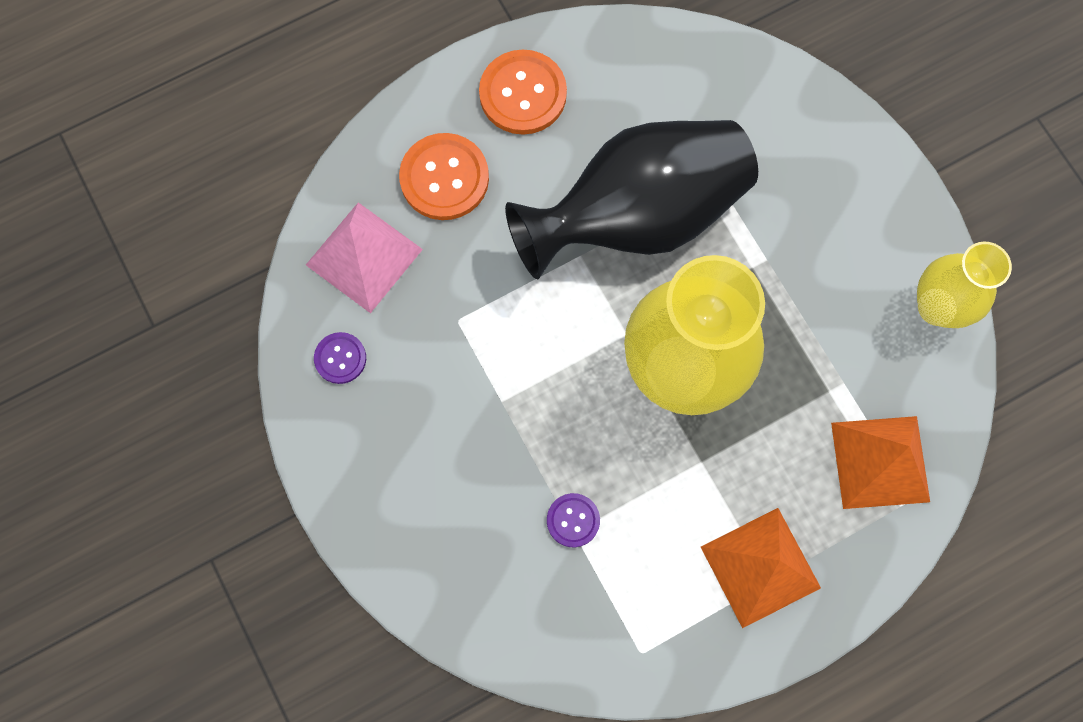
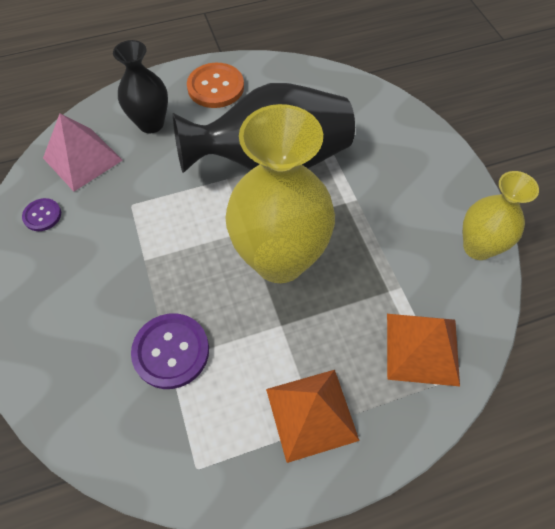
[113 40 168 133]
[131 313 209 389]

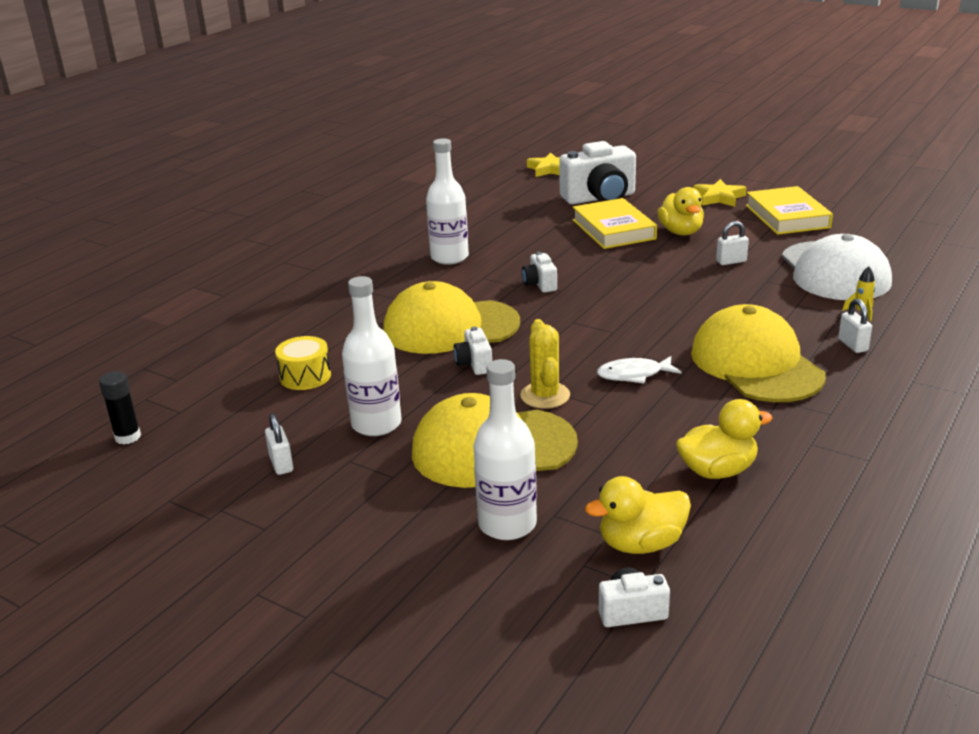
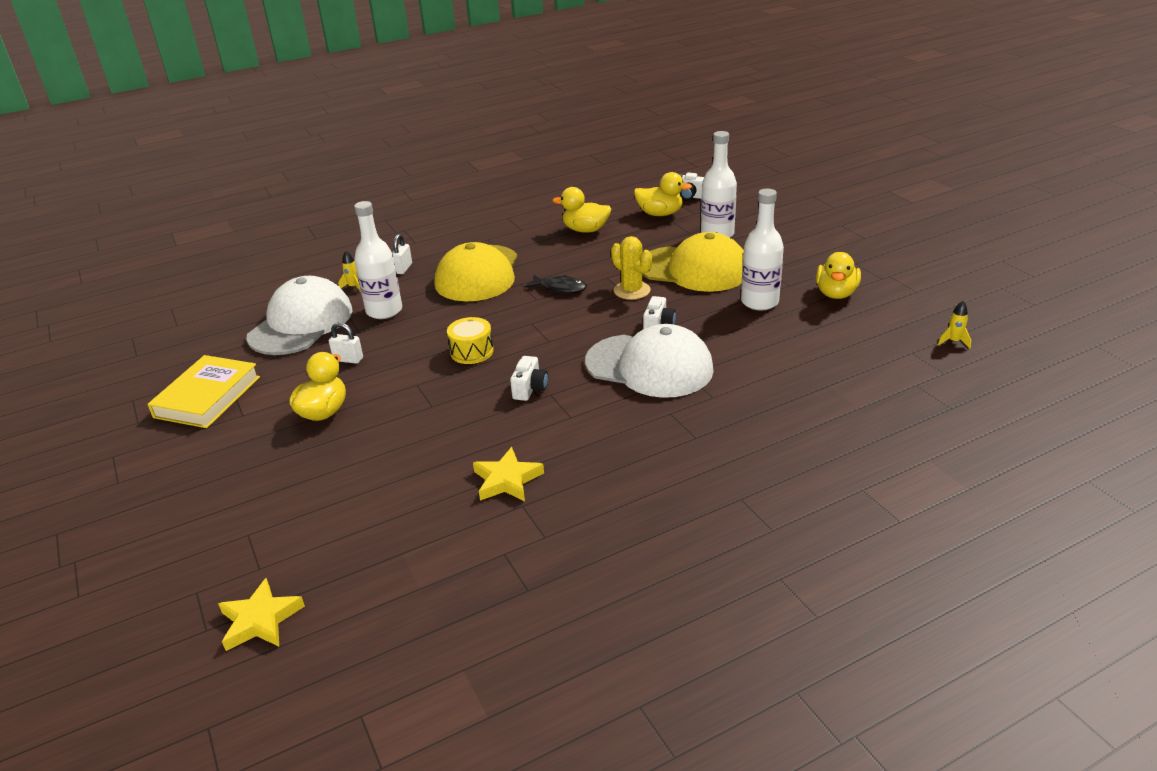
[354 201 402 319]
[559 141 636 204] (first image)
[473 447 544 502]
[573 198 657 249] (first image)
[585 324 714 398]
[611 236 652 300]
[447 317 494 364]
[525 275 587 293]
[938 301 971 348]
[816 252 861 299]

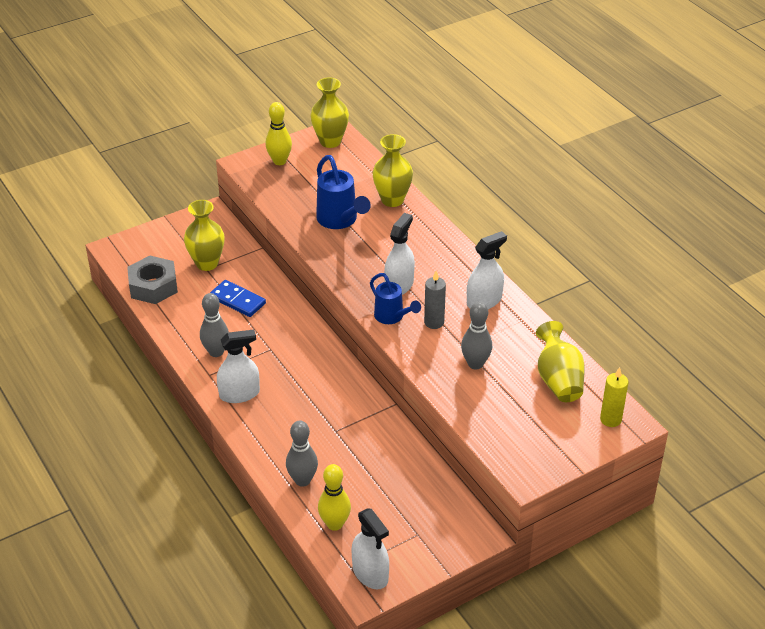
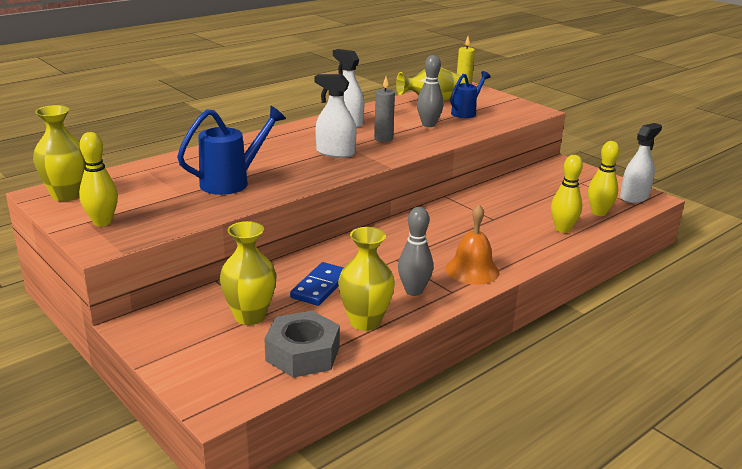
[338 227 395 331]
[450 71 491 118]
[445 204 500 285]
[551 155 583 233]

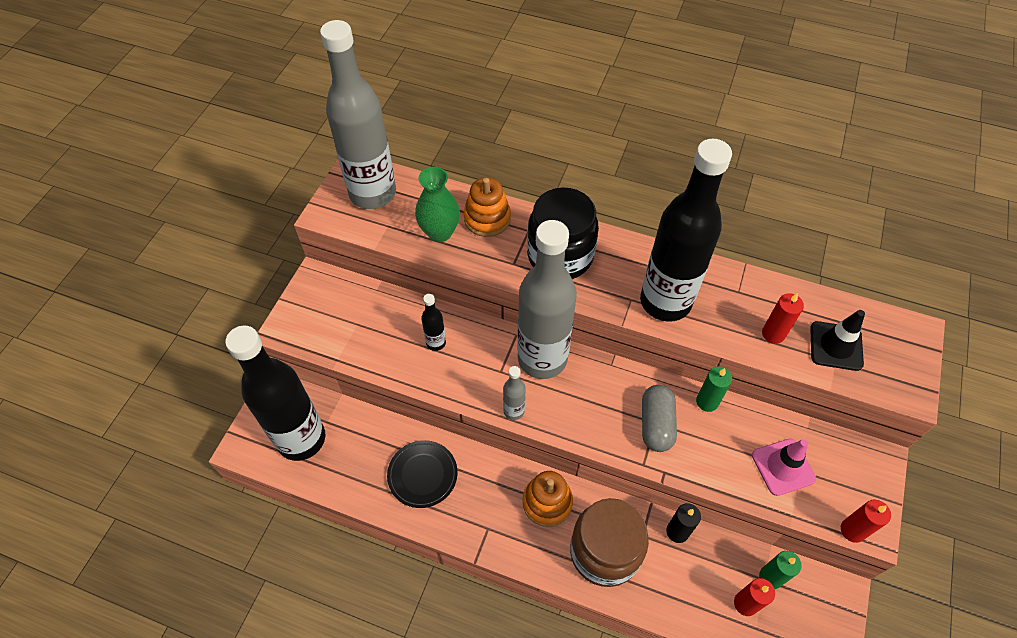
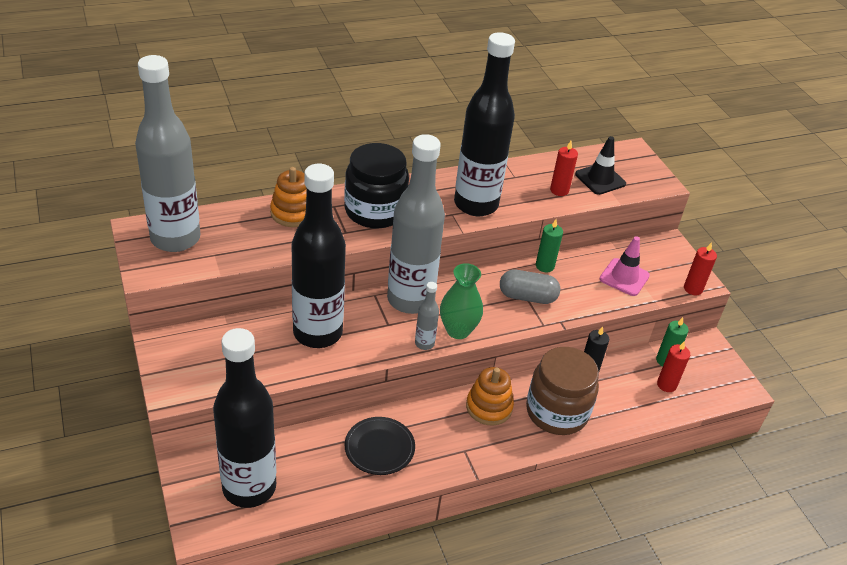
[440 263 483 339]
[291 164 346 348]
[500 270 560 304]

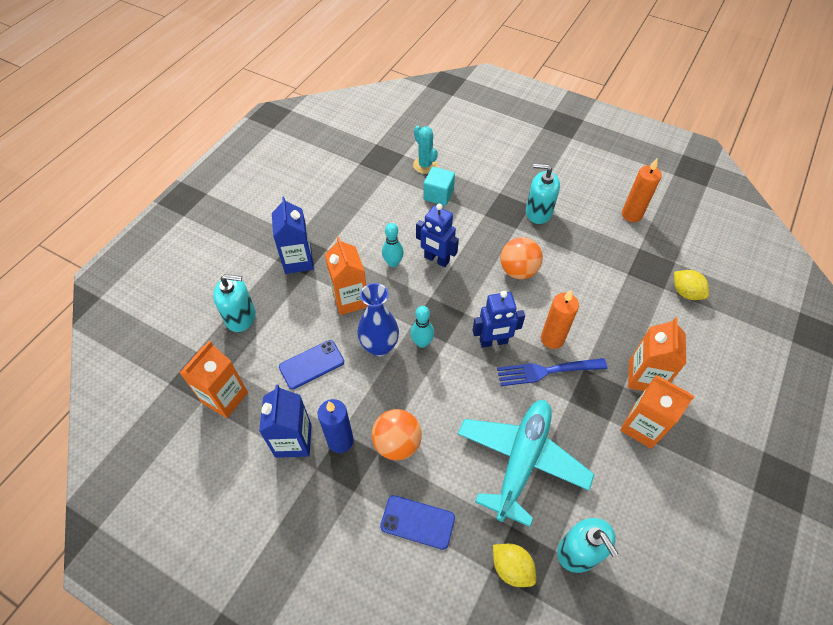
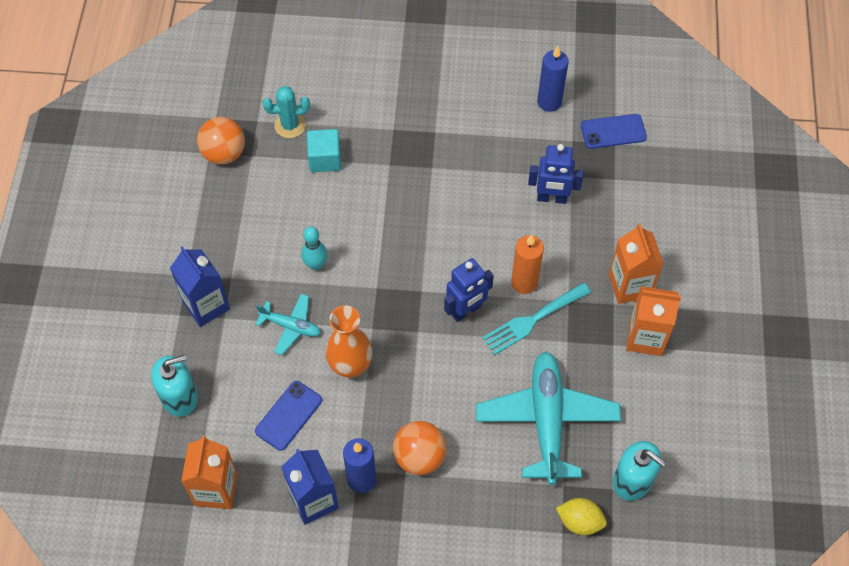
[263 86 310 138]
[537 46 569 112]
[526 164 560 224] (first image)
[528 144 584 204]
[255 294 321 355]
[197 117 245 165]
[674 270 709 300] (first image)
[325 306 372 378]
[410 306 434 348] (first image)
[482 282 591 355]
[581 114 647 149]

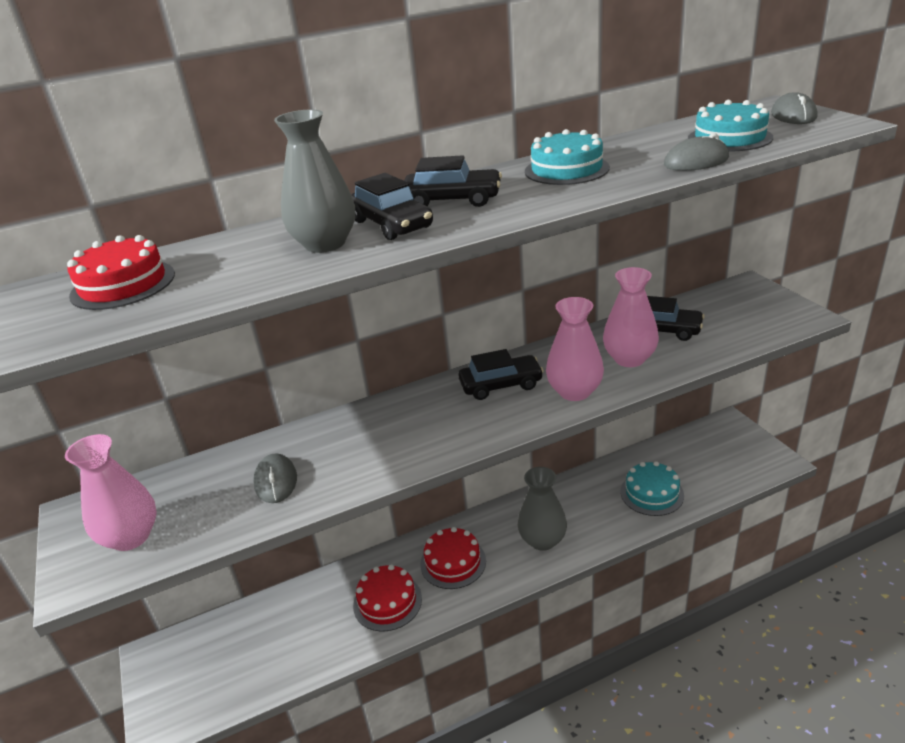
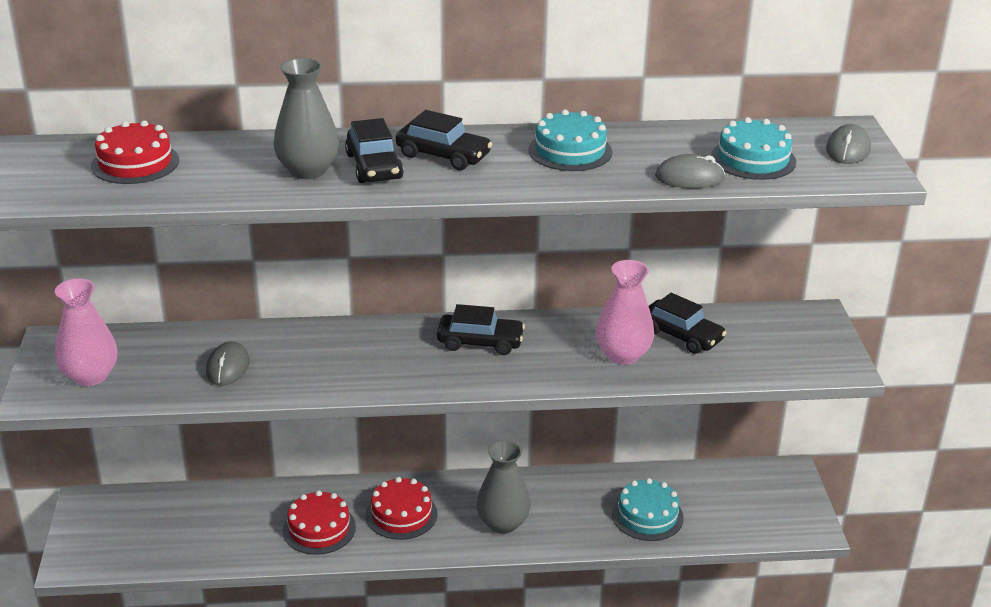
[546 297 604 401] (first image)

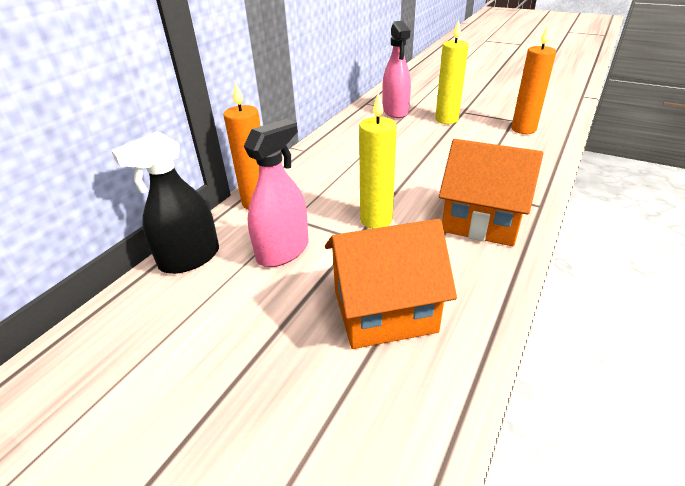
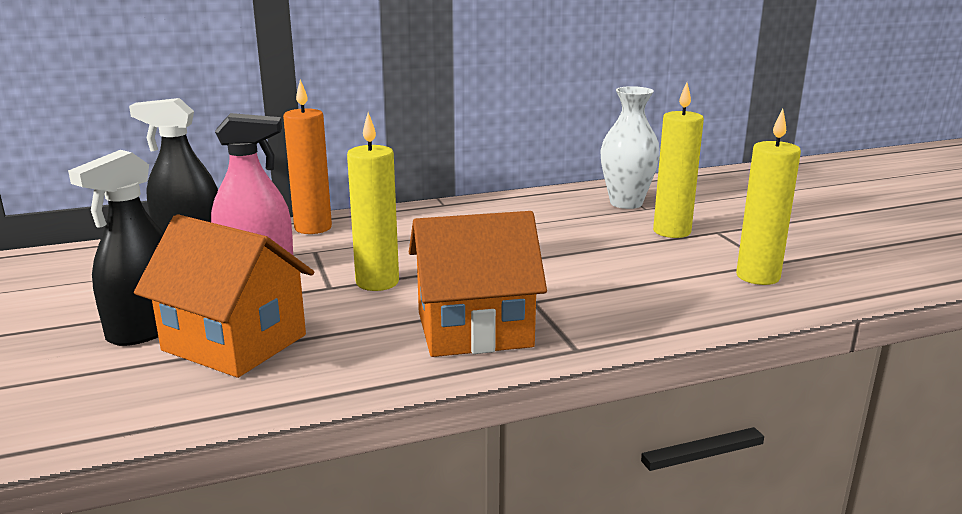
[600 86 660 209]
[736 109 801 285]
[409 211 547 357]
[68 150 164 346]

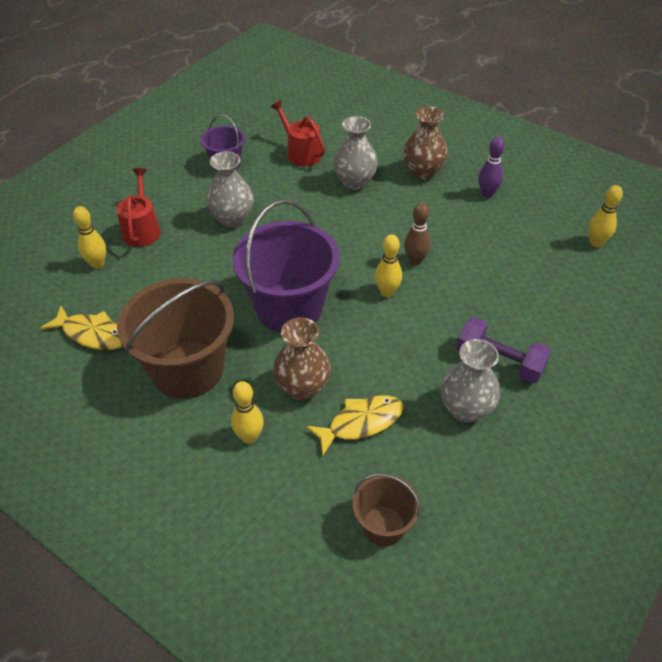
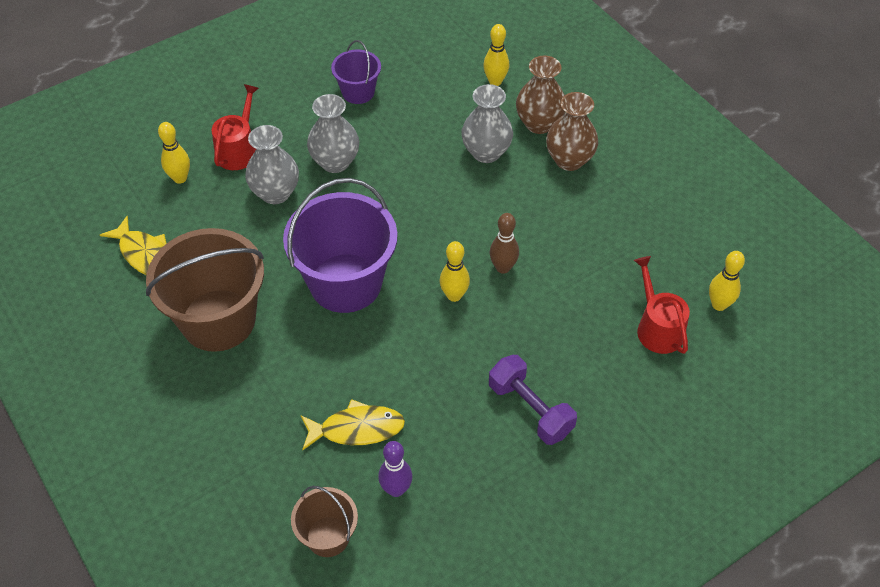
[634 256 690 354]
[378 441 412 497]
[516 56 565 134]
[245 125 299 204]
[483 24 509 86]

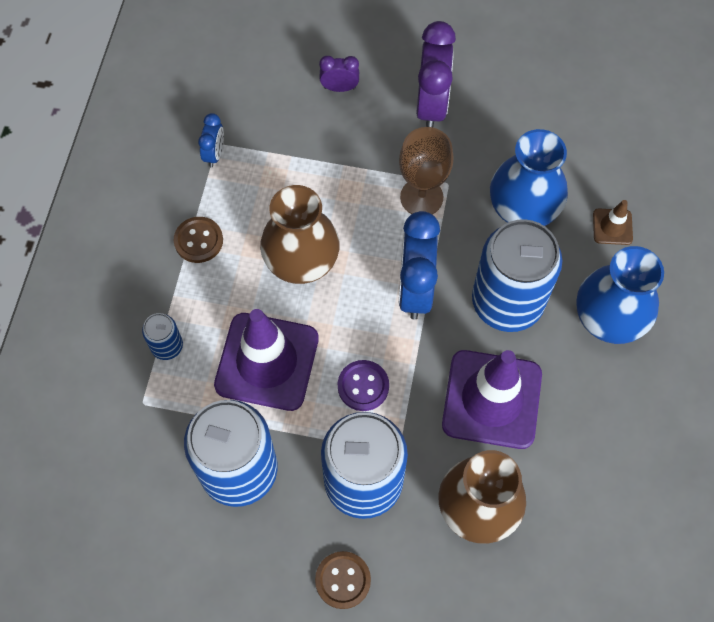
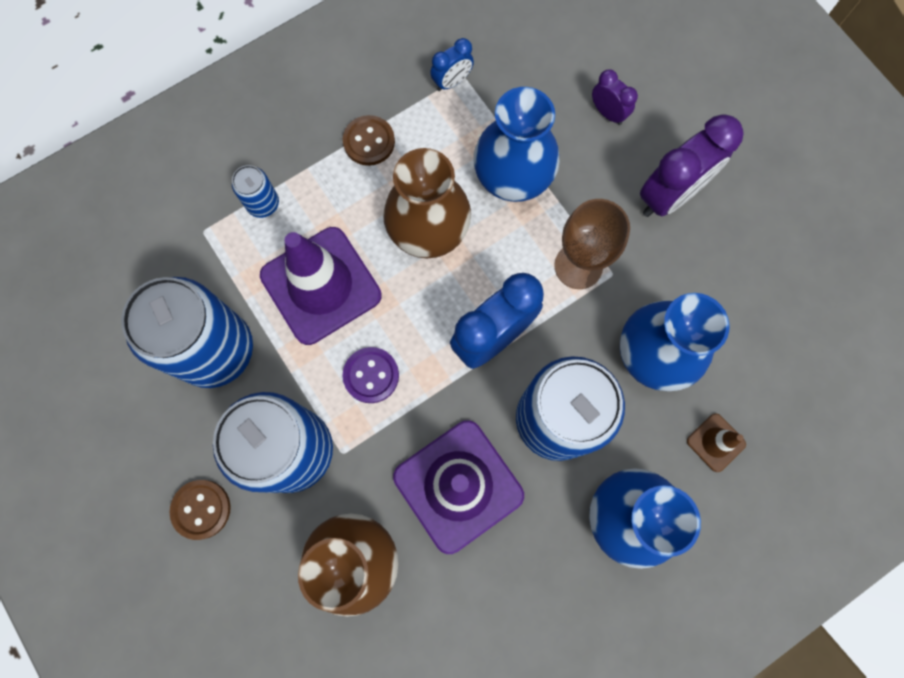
[473 87 560 202]

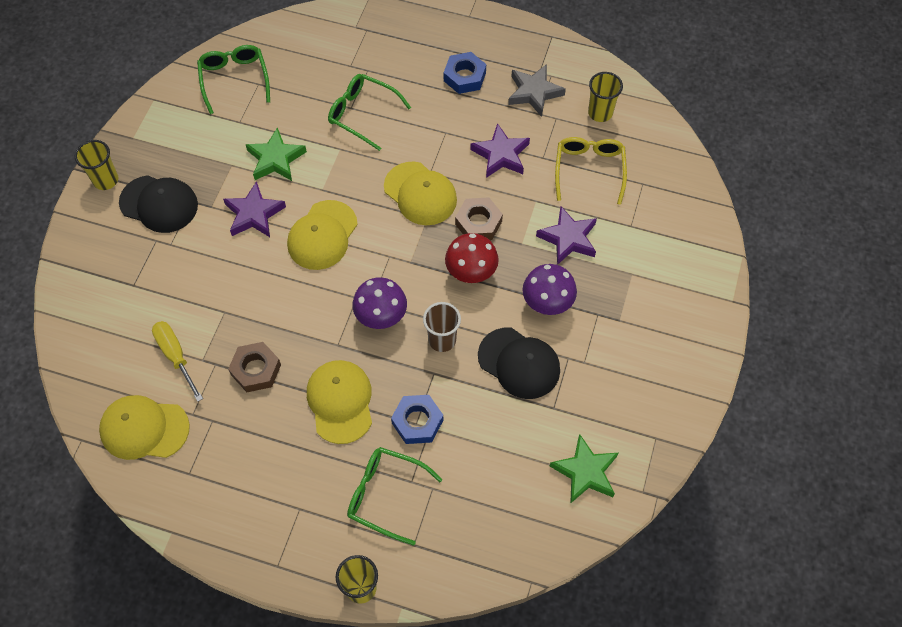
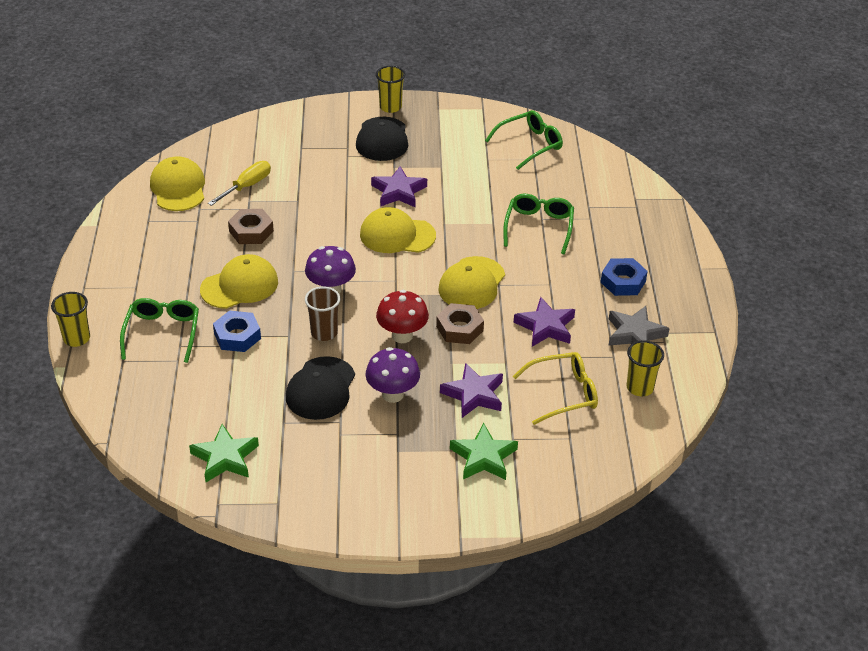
[450 423 518 480]

